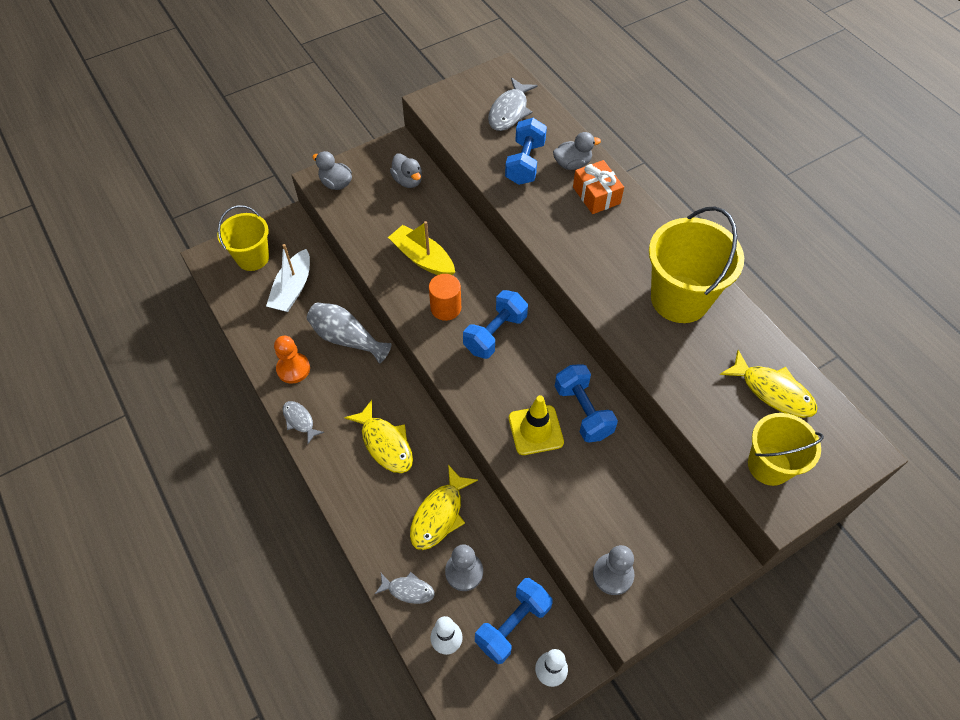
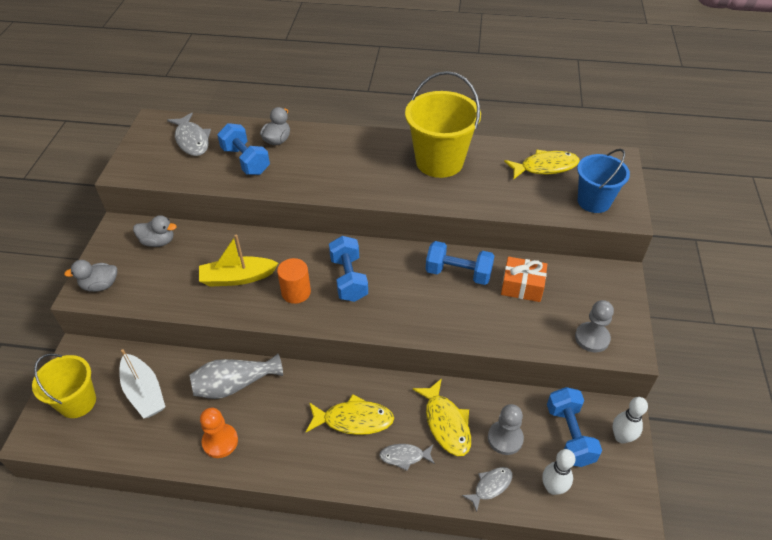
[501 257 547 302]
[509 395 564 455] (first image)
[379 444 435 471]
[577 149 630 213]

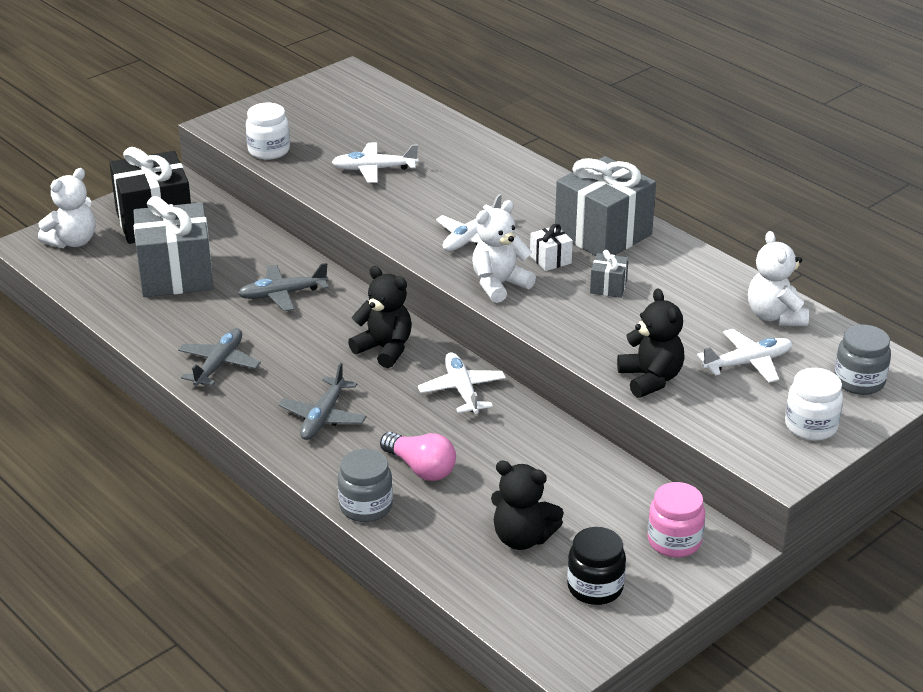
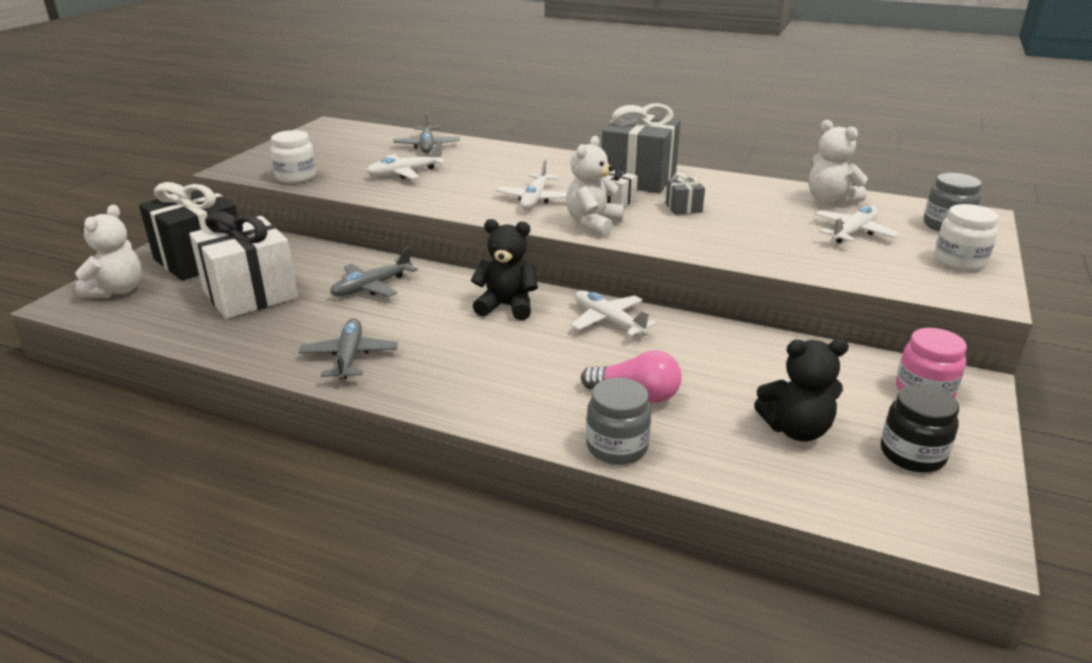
[189 211 298 319]
[617 288 684 398] (first image)
[393 113 460 153]

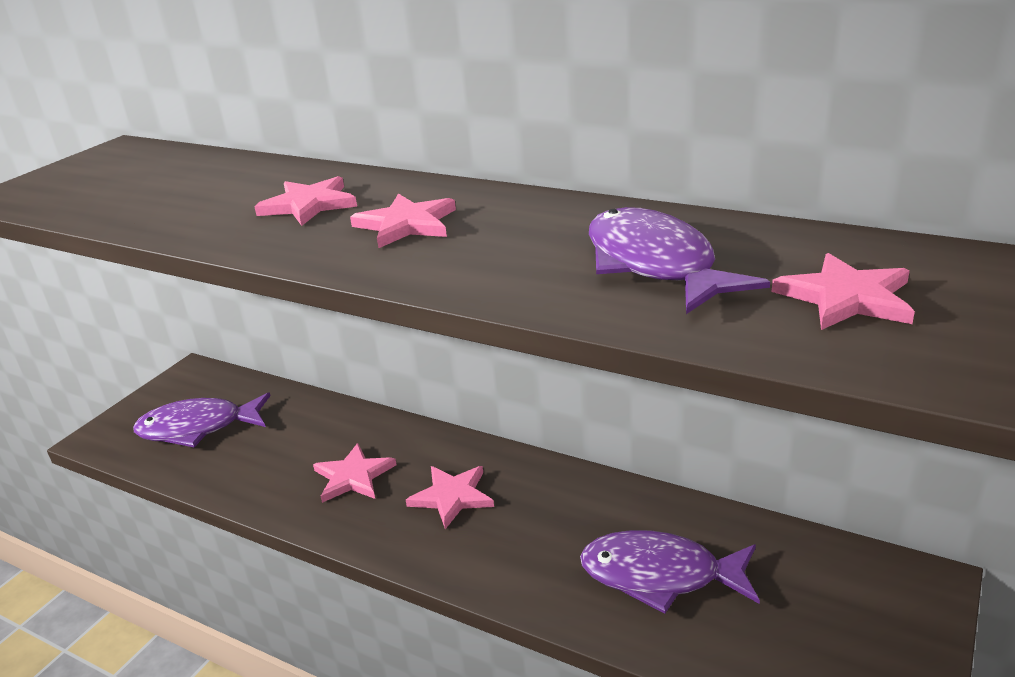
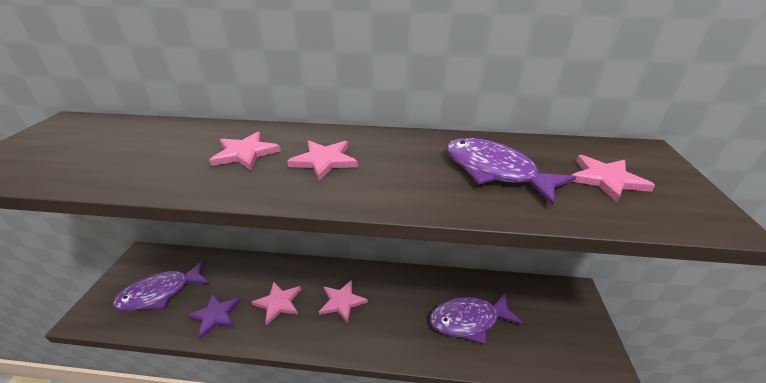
[186 293 241 339]

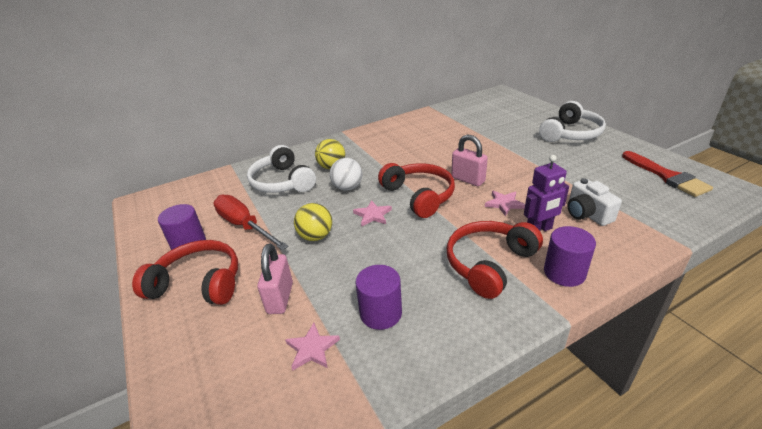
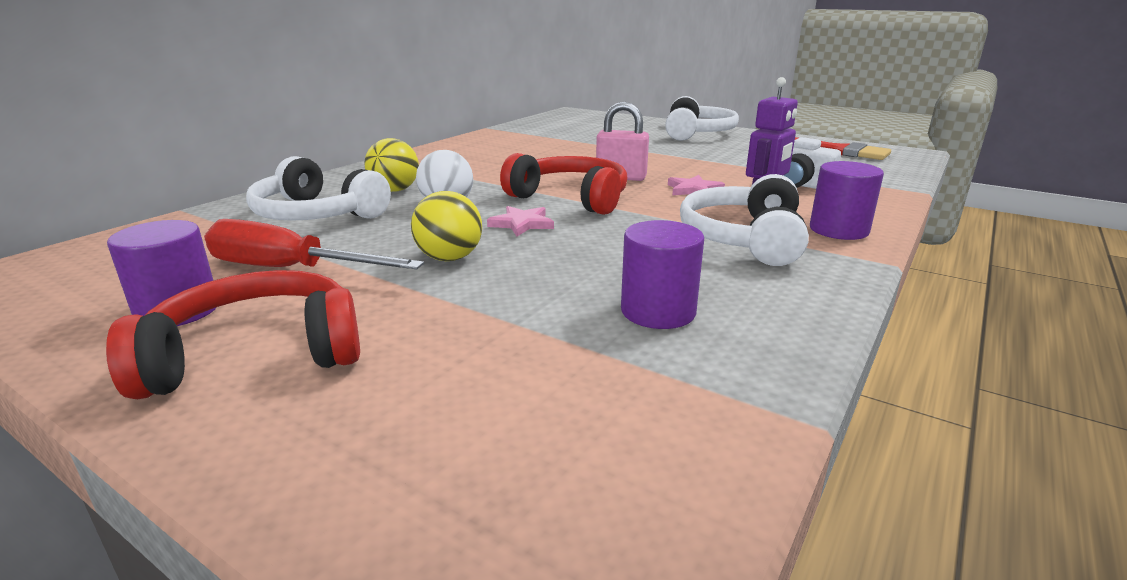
[680 174 809 266]
[257 243 293 314] (first image)
[285 323 340 371] (first image)

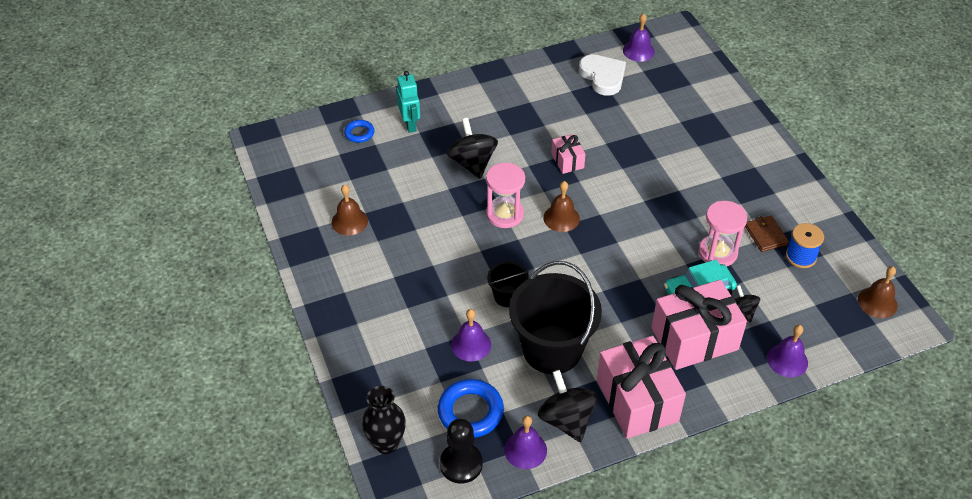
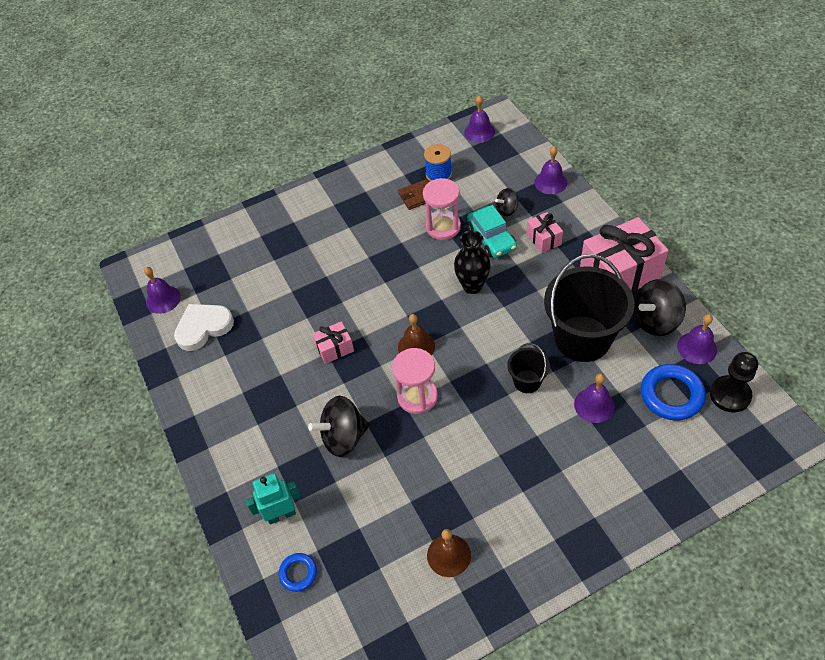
[464 96 495 143]
[527 212 563 253]
[454 230 491 294]

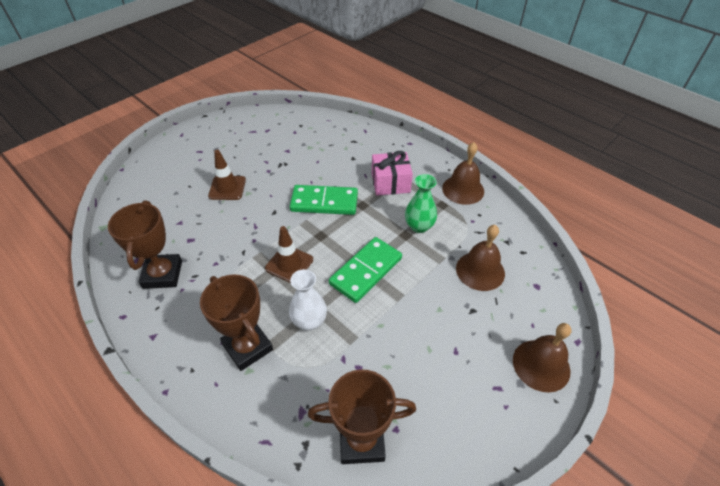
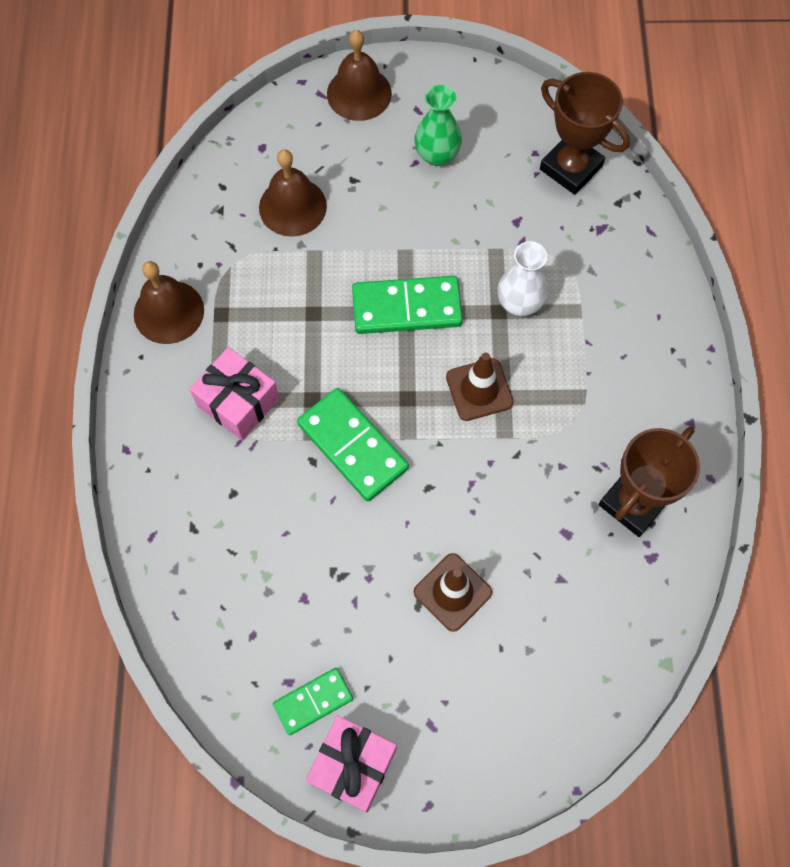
[414 85 462 166]
[200 274 273 371] (first image)
[273 668 353 735]
[306 715 397 813]

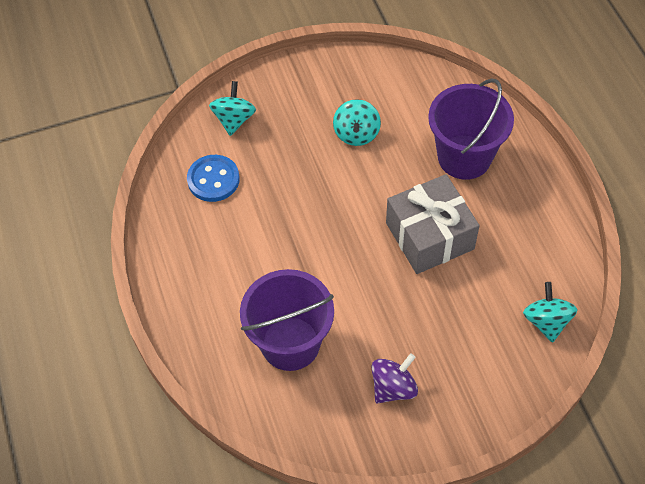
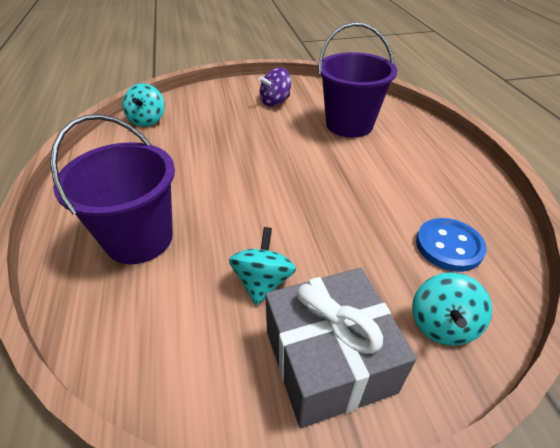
[265 268 417 428]

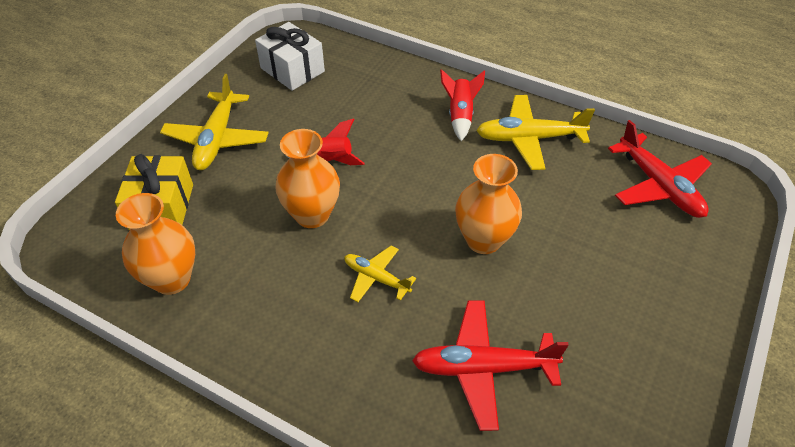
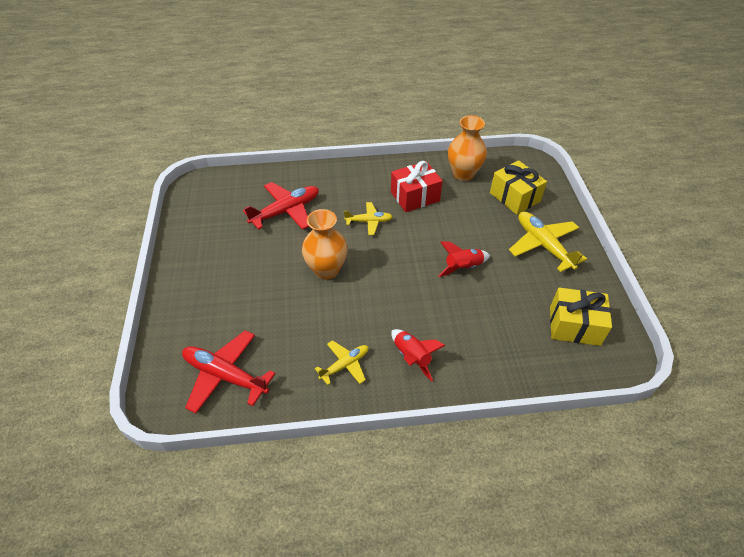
[550 287 612 346]
[315 340 368 385]
[275 129 340 228] (first image)
[391 161 443 212]

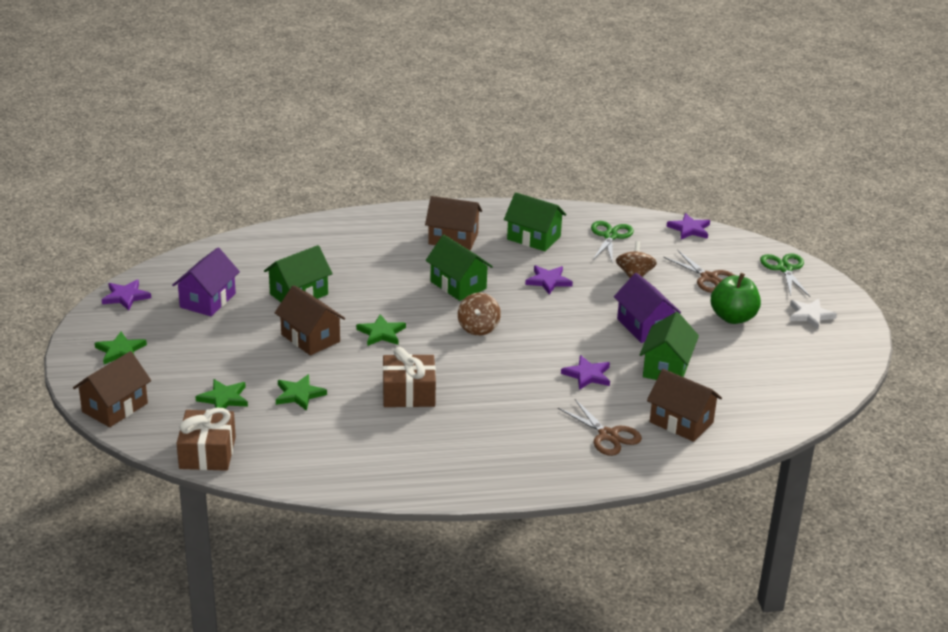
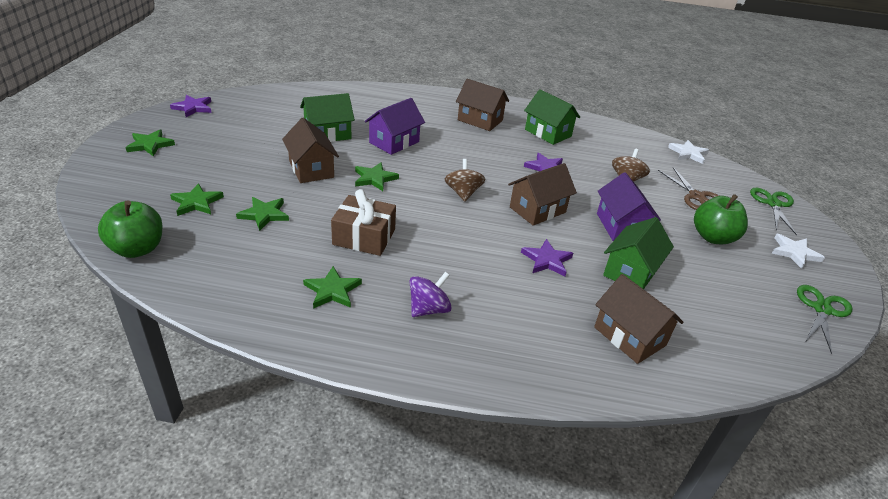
[668 140 709 164]
[797 285 852 354]
[426 235 493 301] (first image)
[365 98 425 155]
[445 159 485 202]
[508 163 577 226]
[558 399 642 456] (first image)
[98 200 163 258]
[303 266 362 309]
[410 271 452 317]

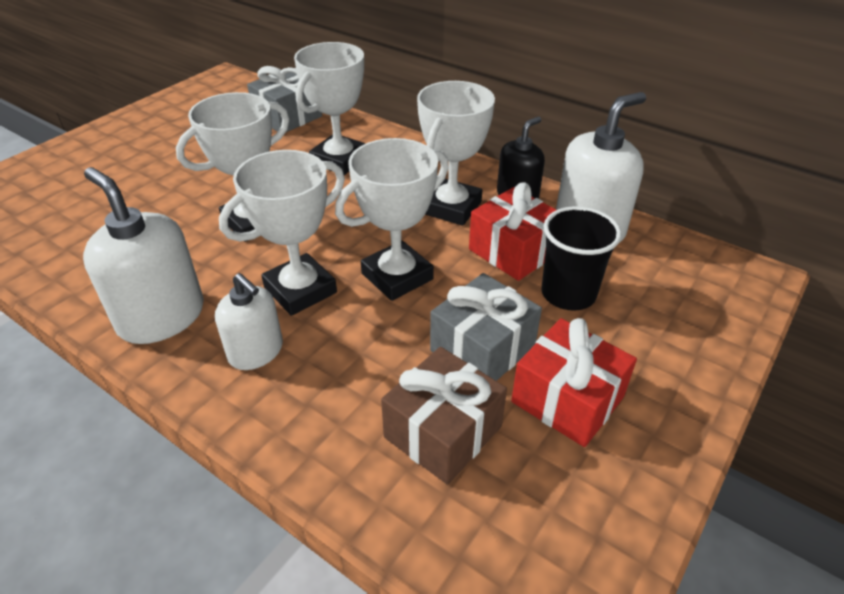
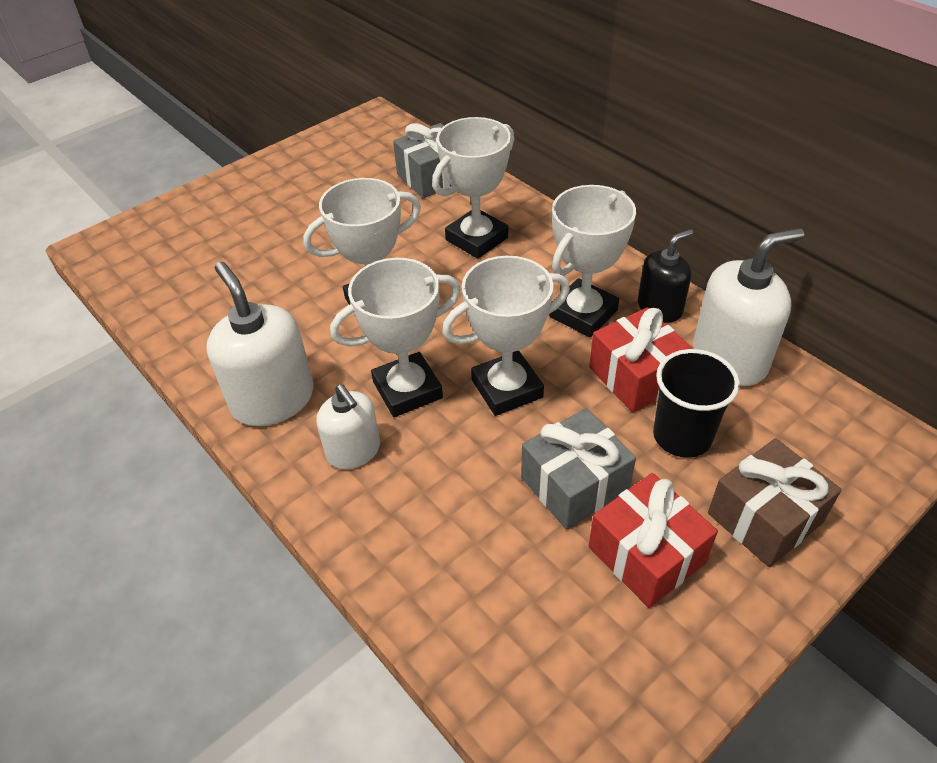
[708 438 842 567]

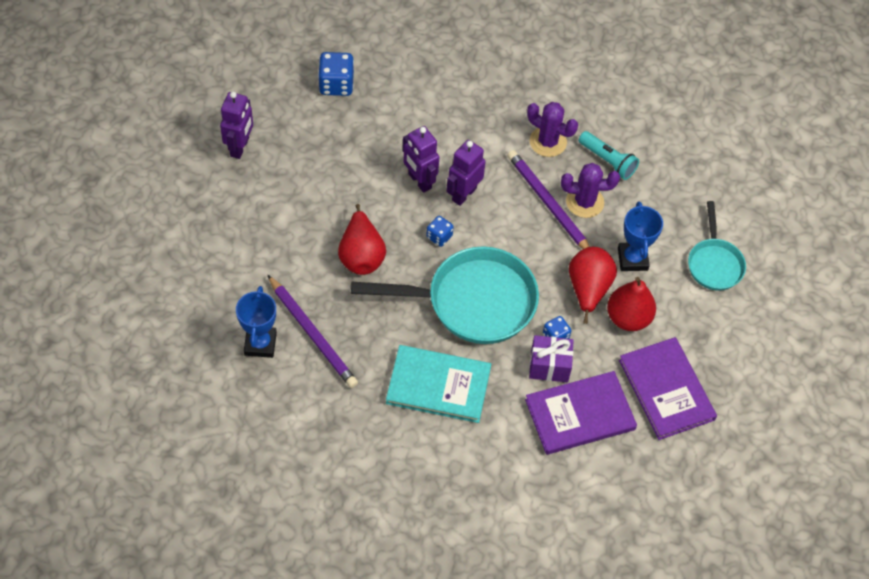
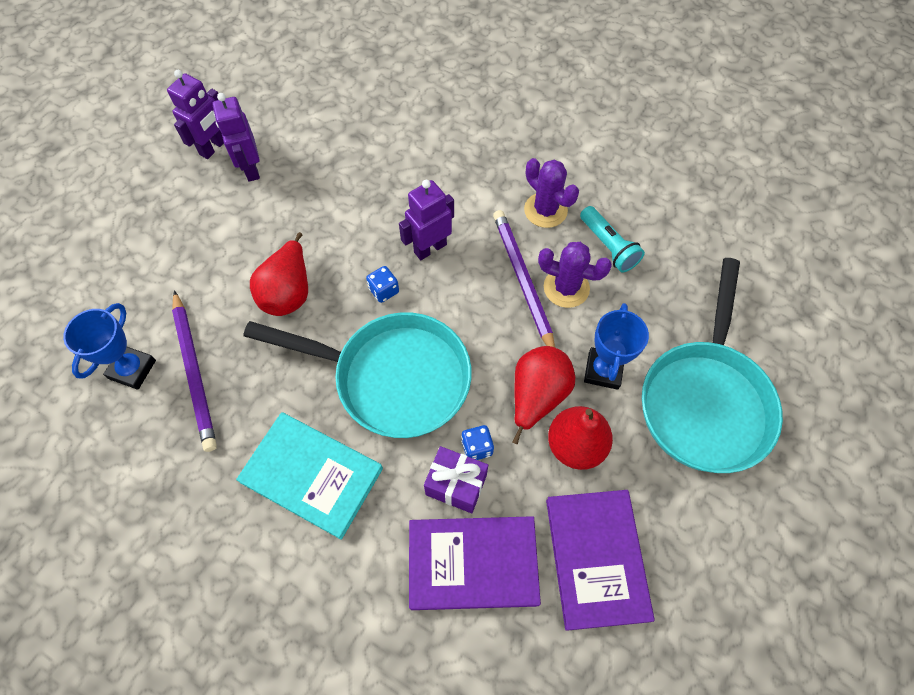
[318 52 354 96] (first image)
[212 93 260 182]
[642 258 783 473]

